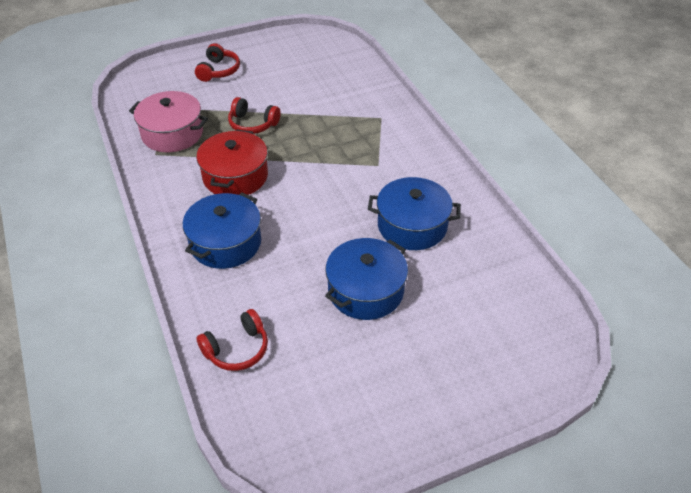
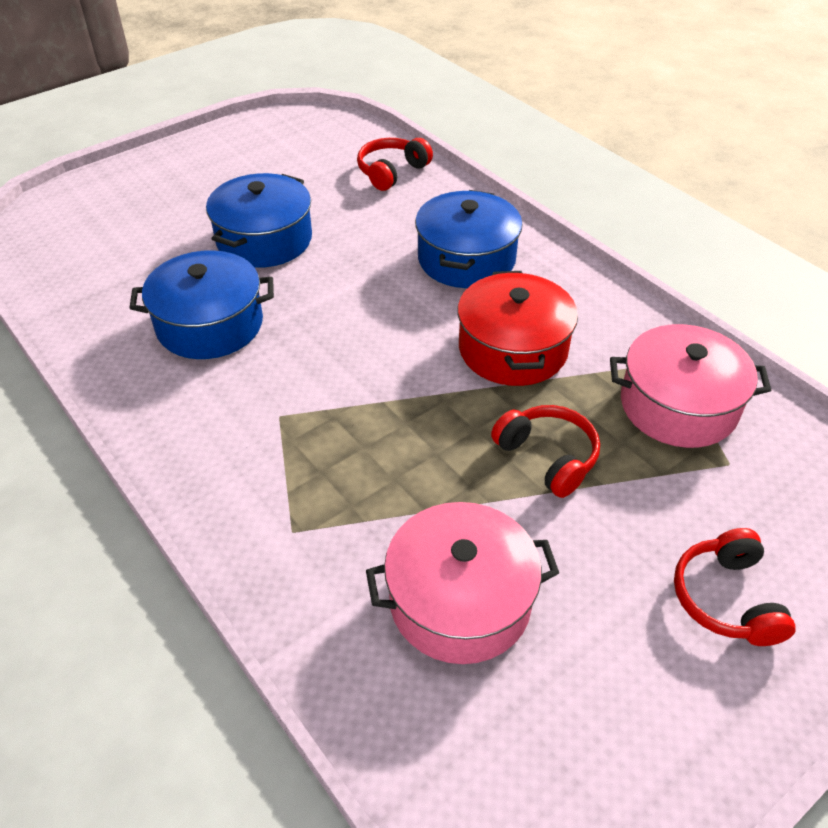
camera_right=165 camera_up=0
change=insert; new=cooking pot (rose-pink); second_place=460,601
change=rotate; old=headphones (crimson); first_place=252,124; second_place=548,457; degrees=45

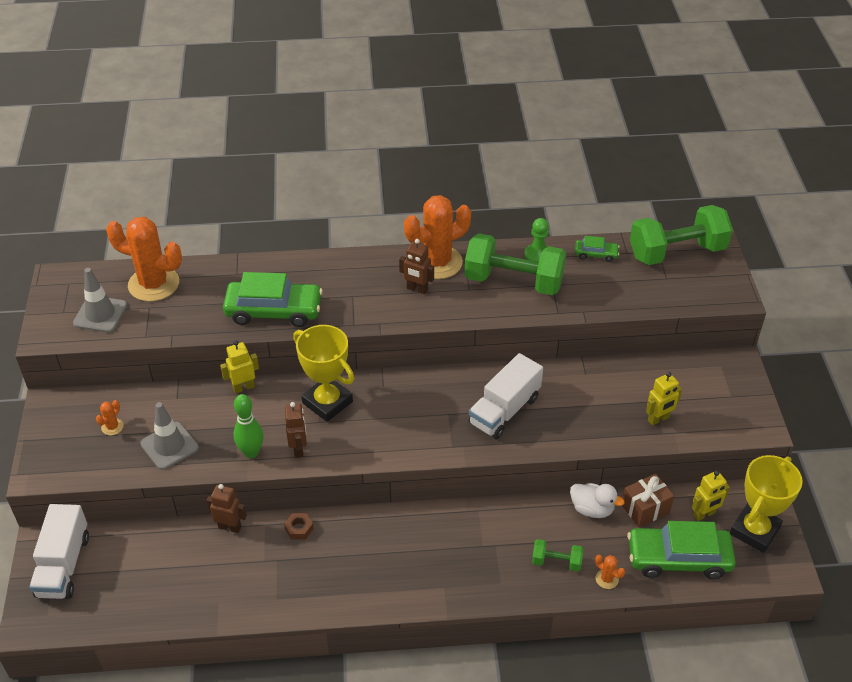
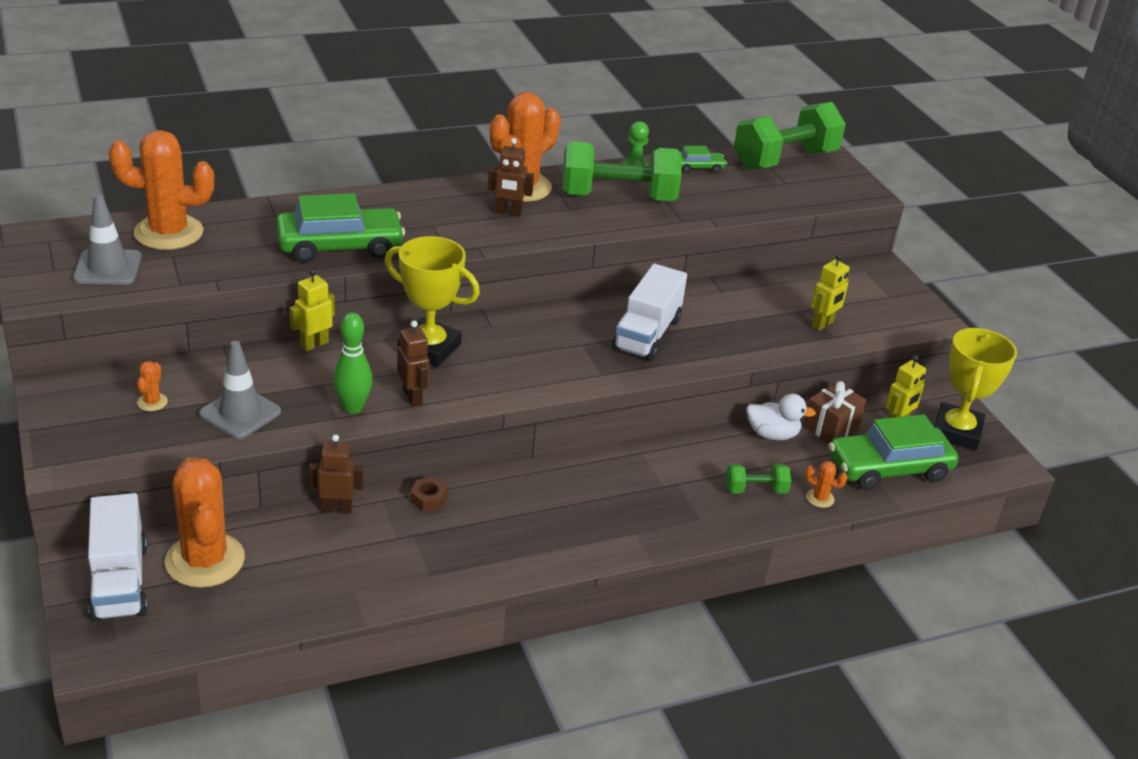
camera_right=-20 camera_up=-10
change=insert; new=saguaro cactus (orange); second_place=205,560

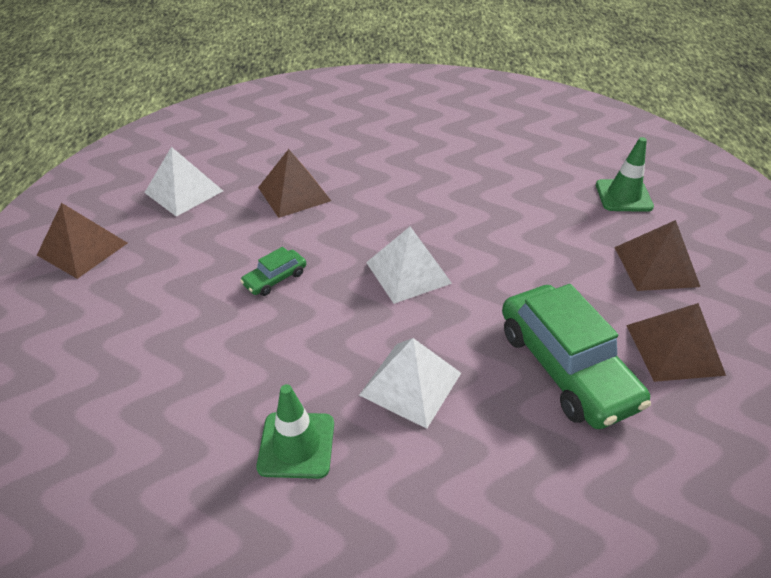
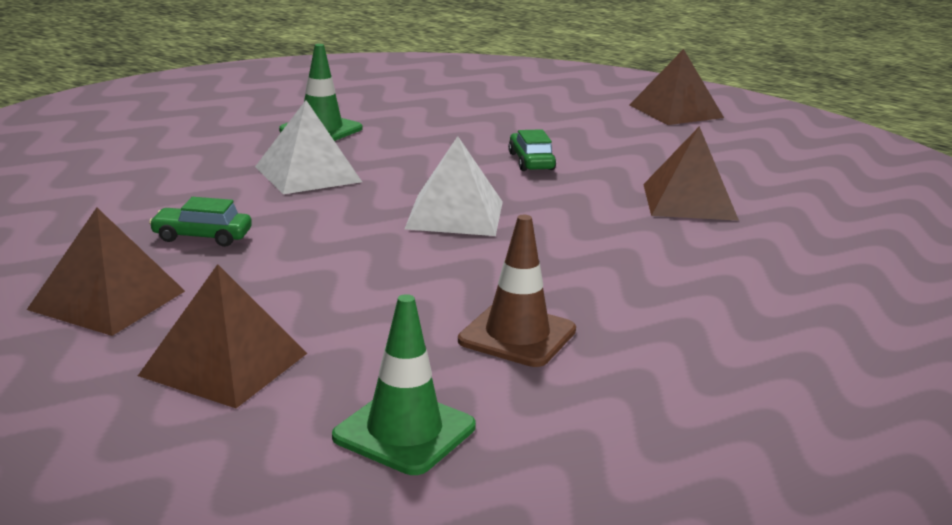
camera_right=120 camera_up=-20
change=delete; old=solid pyramid (pure white); first_place=184,191
change=insert; new=traffic cone (russet); second_place=517,335
change=resize; old=automobile (emerald); first_place=565,367; second_place=202,236; factor=0.45

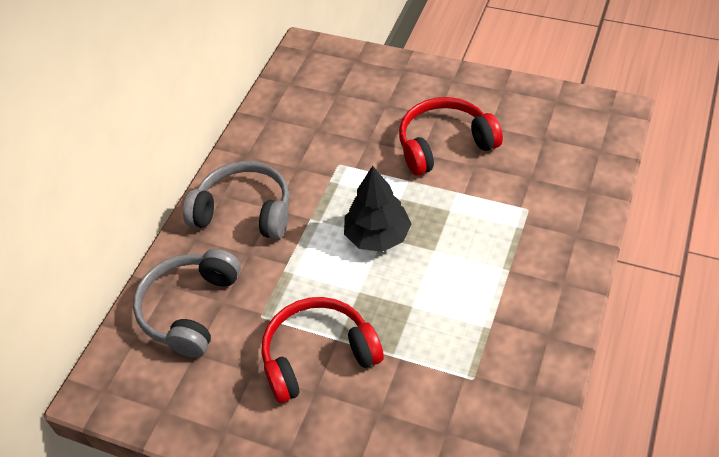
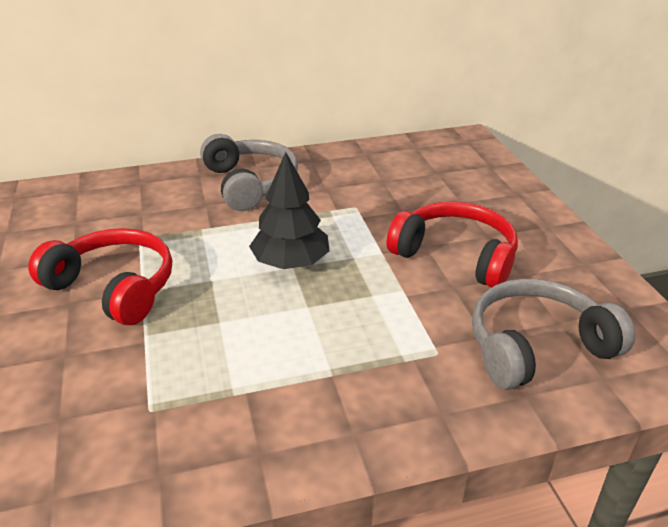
camera_right=50 camera_up=-15
change=move; old=headphones (ash-grey); first_place=189,309; second_place=536,346

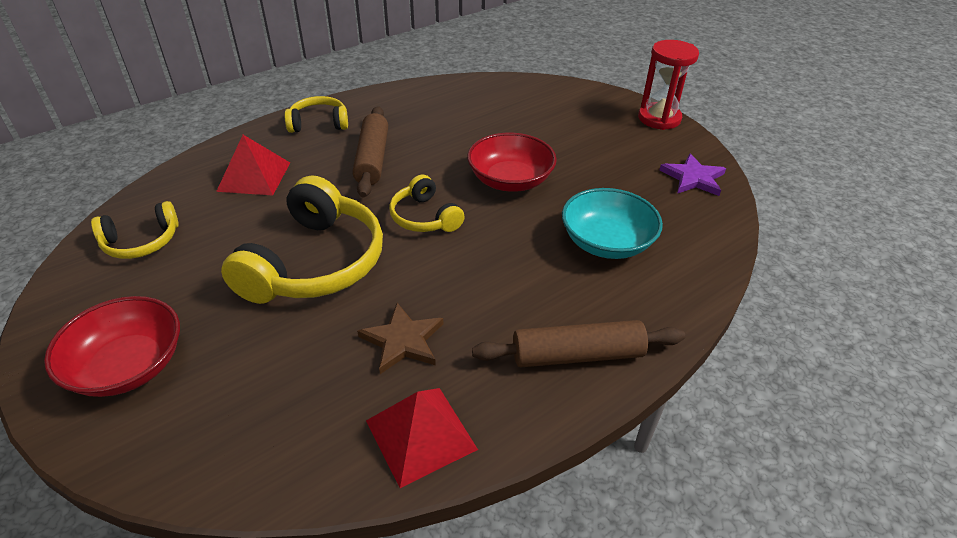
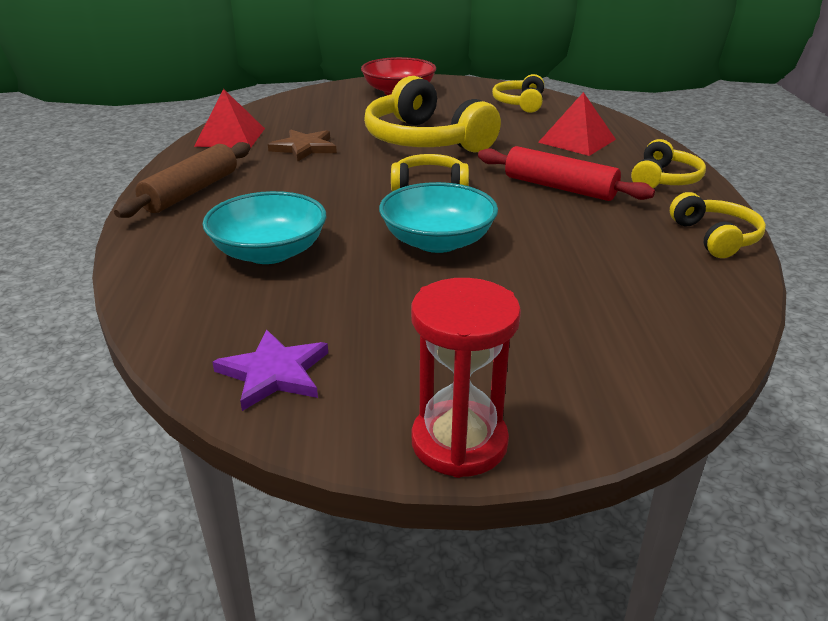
camera_right=125 camera_up=-10
change=insert; new=headphones (yellow); second_place=715,237
change=recolor; old=dough roller (russet); new=dough roller (crimson); first_place=372,159; second_place=559,188
change=recolor; old=serving bowl (crimson); new=serving bowl (turquoise); first_place=510,180; second_place=437,241

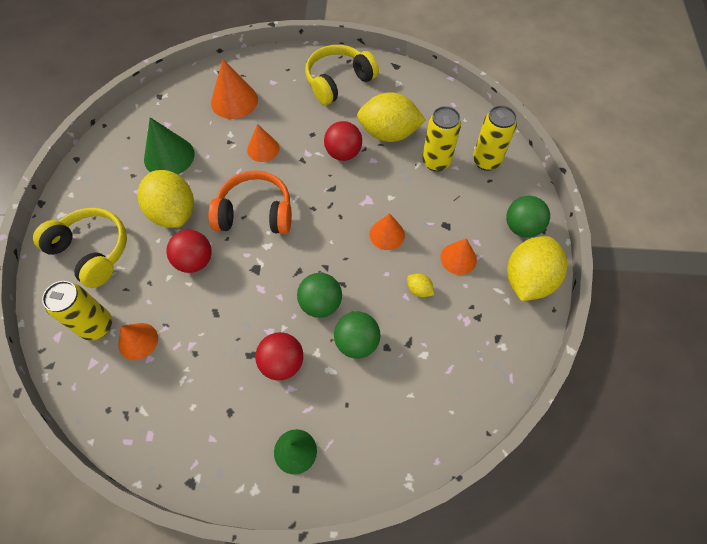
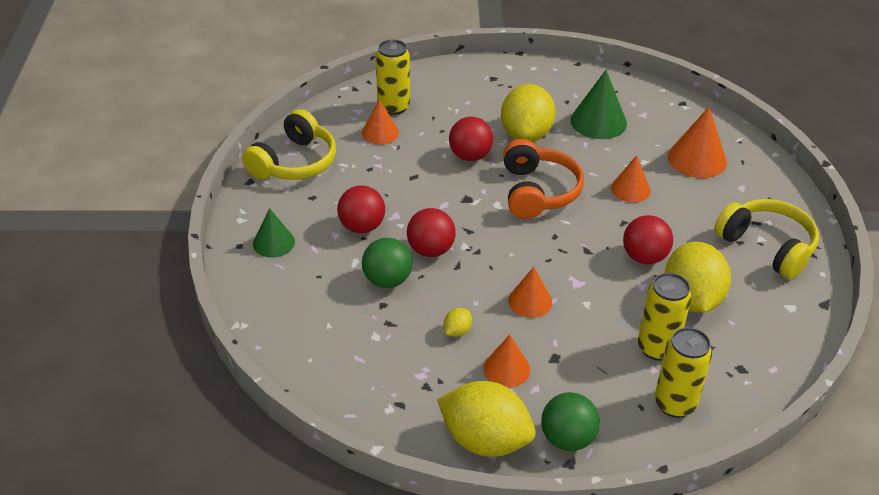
camera_right=85 camera_up=-20
change=move; old=headphones (yellow); first_place=92,251; second_place=294,162
change=recolor; old=ball (emerald); new=ball (crimson); first_place=320,304; second_place=430,250
change=rotate; old=citrus fruit (yellow); first_place=174,212; second_place=526,135; degrees=-45

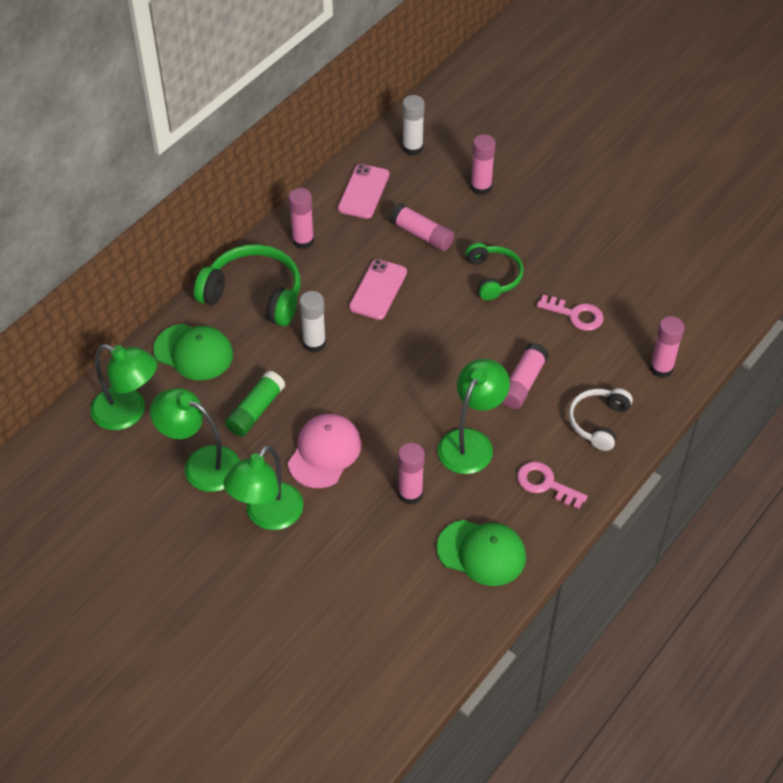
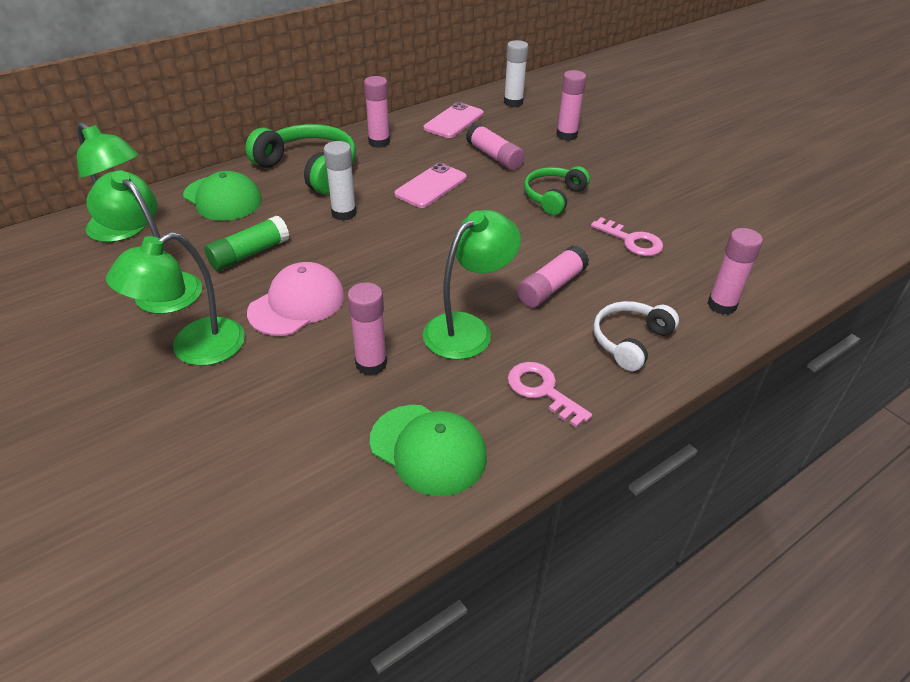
camera_right=15 camera_up=-10
change=rotate; old=headphones (emerald); first_place=493,276; second_place=553,197; degrees=-150

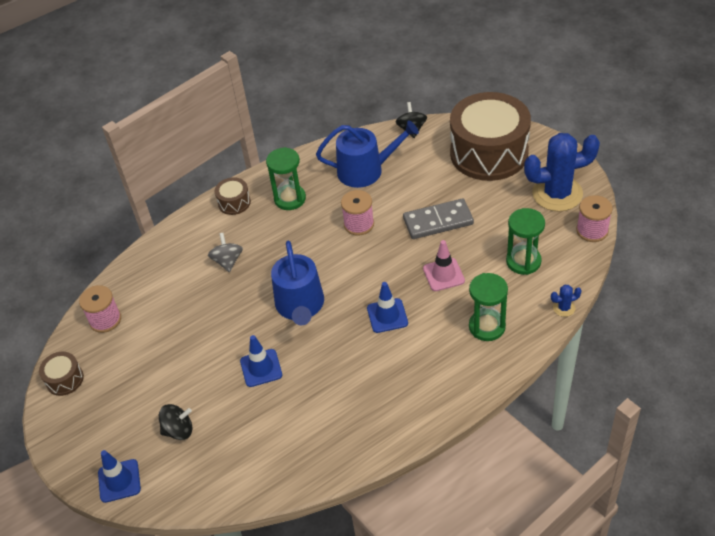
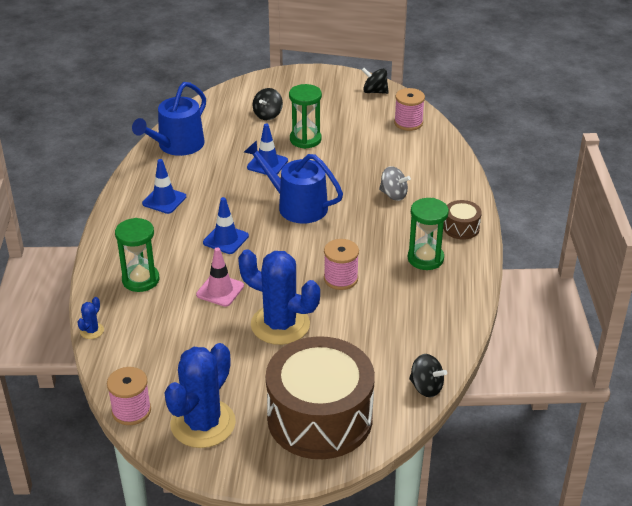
camera_right=125 camera_up=-10
change=move; old=traffic cone (royal blue); first_place=119,481; second_place=164,200
change=move; old=sprinkling can (royal blue); first_place=366,170; second_place=177,145
change=move; old=sandglass (emerald); first_place=523,261; second_place=305,139
change=replace; old=toy drum (russet); new=spinning top (black); first_place=64,379; second_place=374,91
change=replace; old=domino (ash-grey); new=saguaro cactus (royal blue); first_place=438,221; second_place=280,324

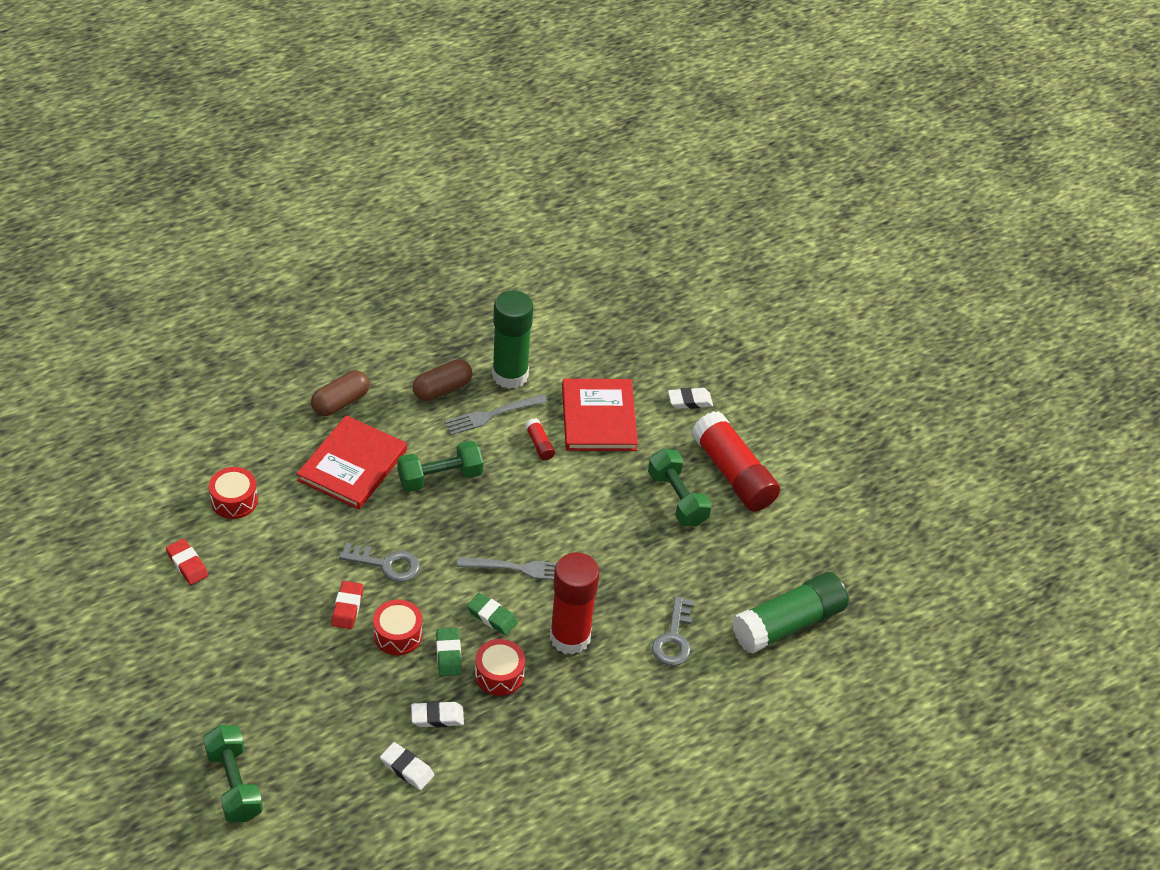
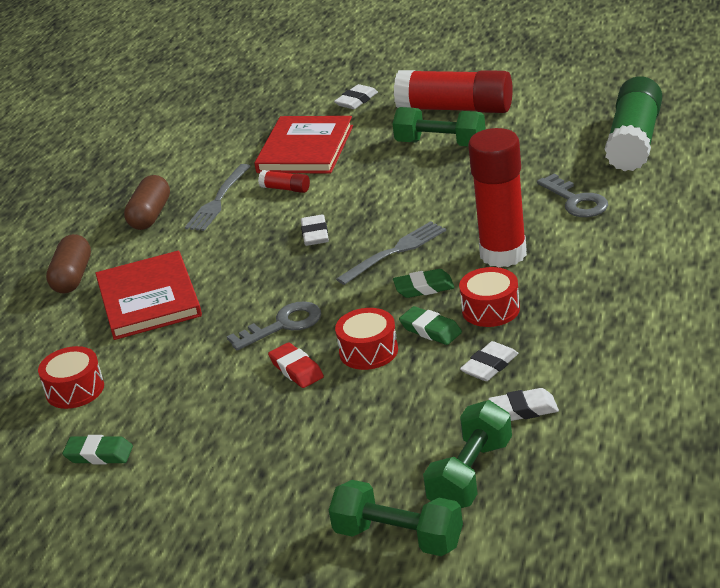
camera_right=-35 camera_up=-15
change=delete; old=stick of glue (emerald); first_place=510,375
change=insert; new=pencil eraser (pure white); second_place=315,234
change=move; old=hand weight (emerald); first_place=440,477; second_place=471,475
change=recolor; old=pencil eraser (crimson); new=pencil eraser (emerald); first_place=187,564; second_place=99,454
change=rotate; old=hardcover (crimson); first_place=598,418; second_place=305,149; degrees=60

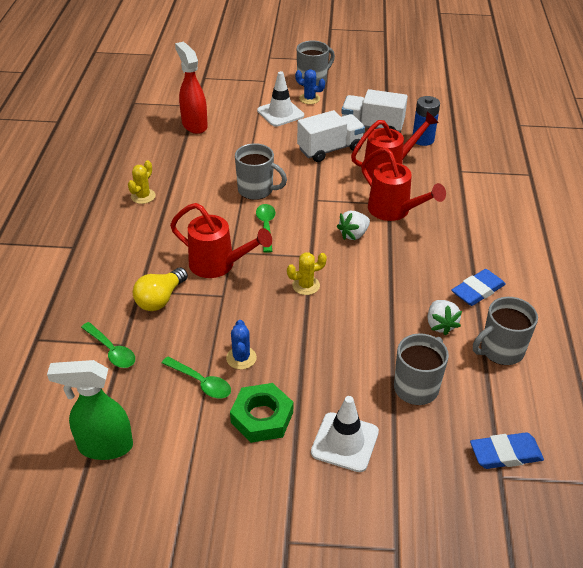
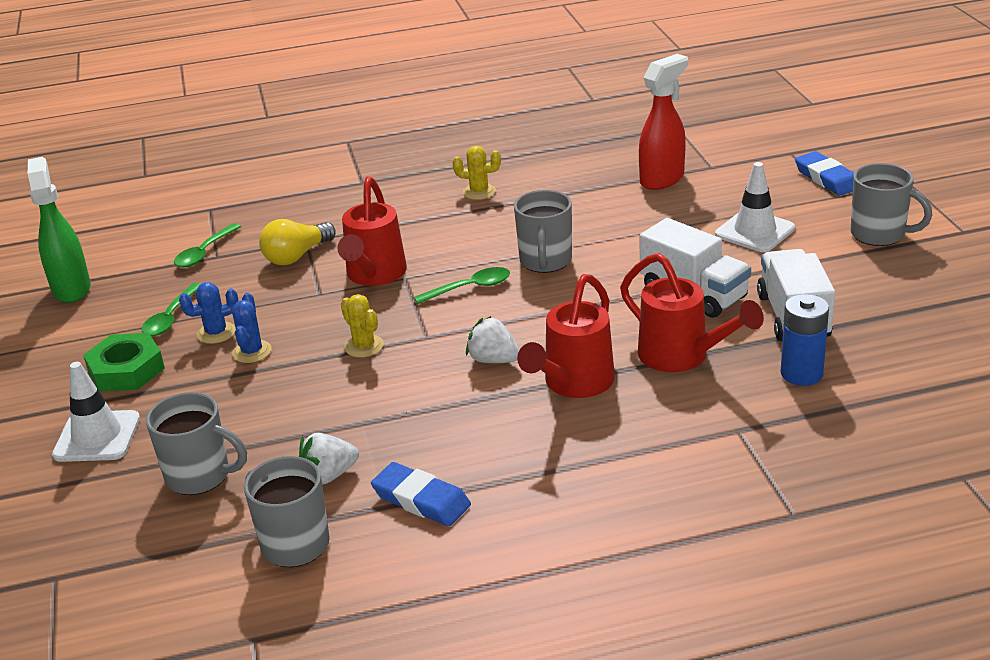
camera_right=75 camera_up=-10
change=move; old=saguaro cactus (royal blue); first_place=309,99; second_place=252,352
change=move; old=pencil eraser (royal blue); first_place=505,454; second_place=827,178
change=rotate; old=light bulb (yellow); first_place=160,299; second_place=296,256; degrees=-60

